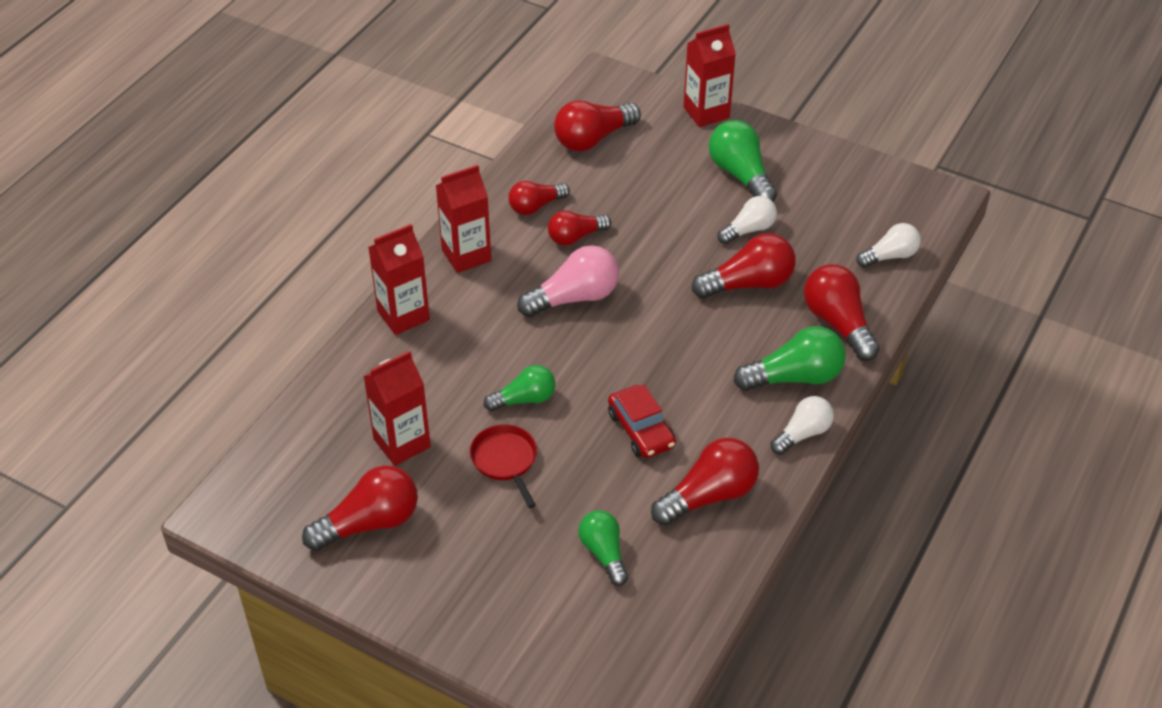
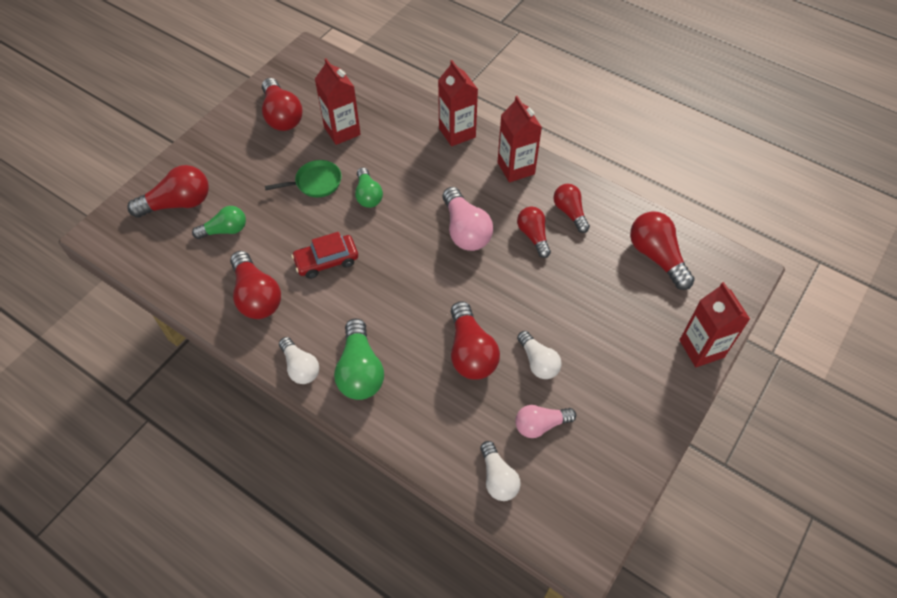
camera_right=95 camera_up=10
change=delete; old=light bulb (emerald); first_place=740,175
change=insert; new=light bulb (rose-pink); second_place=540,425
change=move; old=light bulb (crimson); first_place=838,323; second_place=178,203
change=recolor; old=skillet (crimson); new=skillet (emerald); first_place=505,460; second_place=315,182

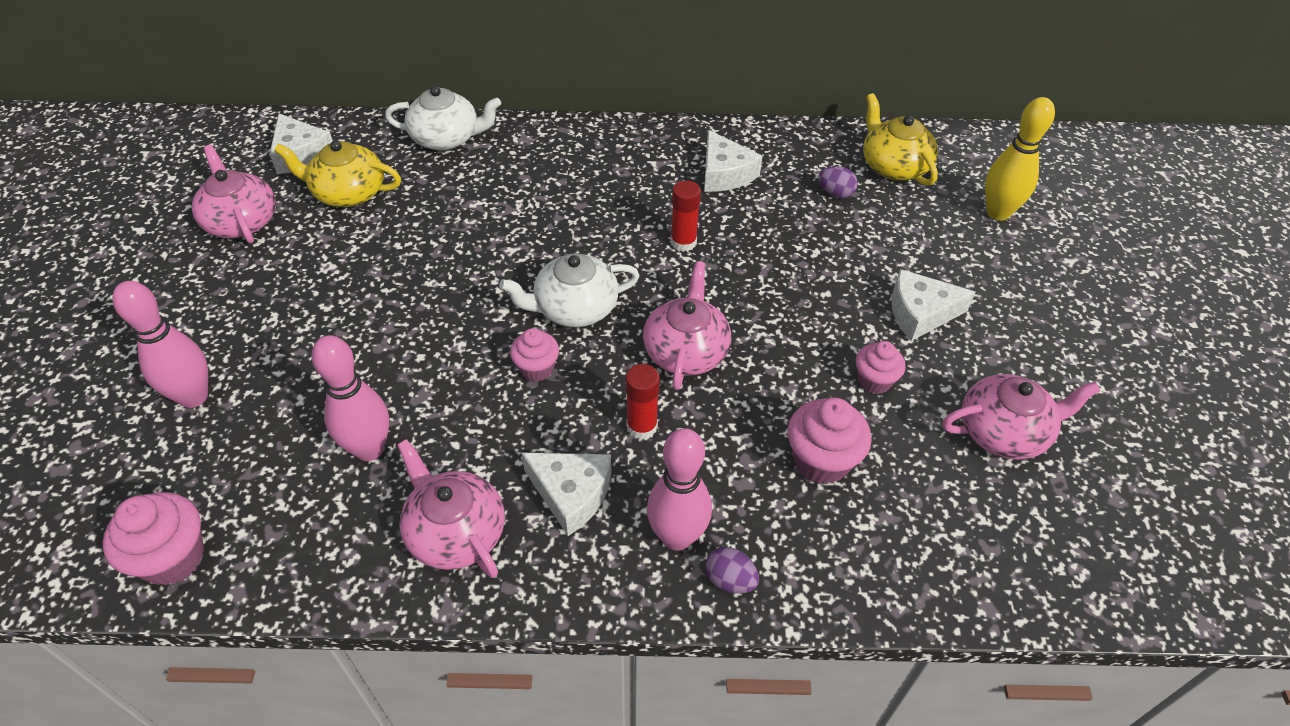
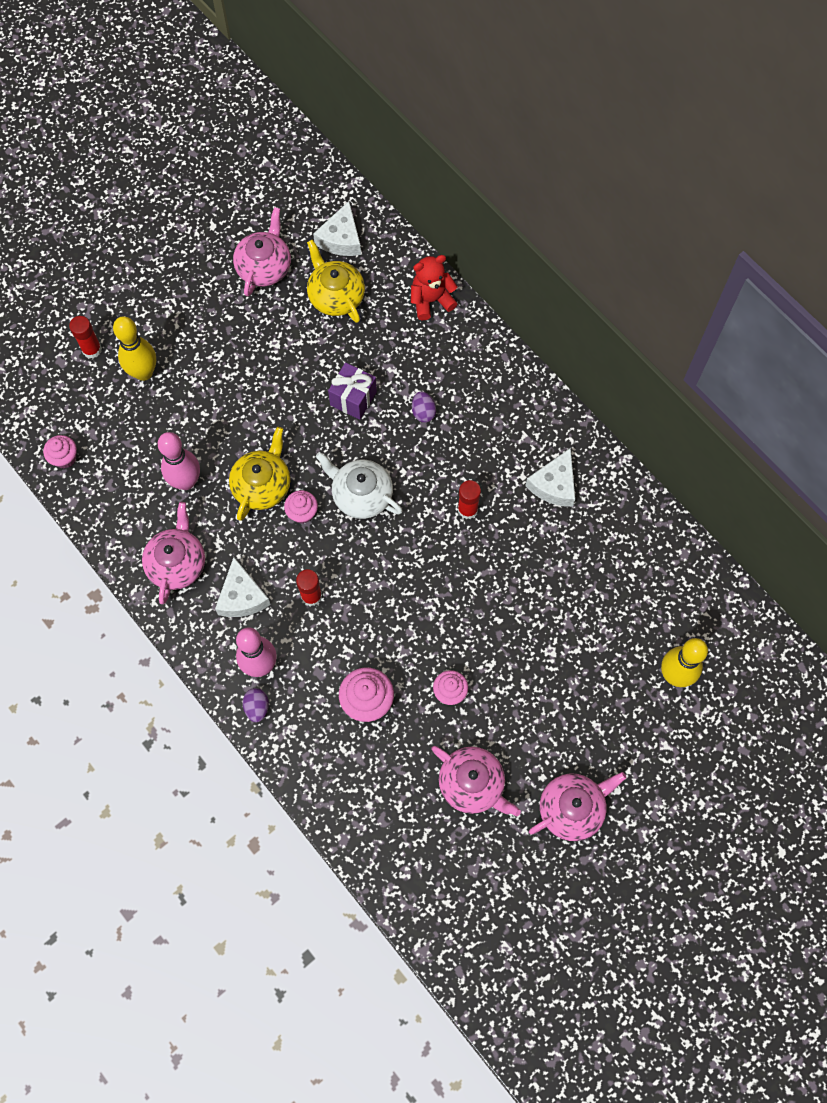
camera_right=50 camera_up=20
change=delete; old=cheese wedge (pure white); first_place=920,313
change=insert; new=stick of glue (crimson); second_place=92,349
change=insert; new=wrapped gift (purple); second_place=353,398
change=move; old=tea pot (rose-pink); first_place=686,351; second_place=572,808
change=move; old=egg (purple); first_place=835,193; second_place=423,412
change=move; old=tea pot (yellow); first_place=893,166; second_place=262,485
change=replace; old=tea pot (pure white); new=teddy bear (crimson); first_place=446,138; second_place=431,300
change=recolor; old=tenpin (rose-pink); new=tenpin (yellow); first_place=193,396; second_place=143,372
change=resize; old=muffin (rose-pink); first_place=173,558; second_place=65,458; factor=0.64

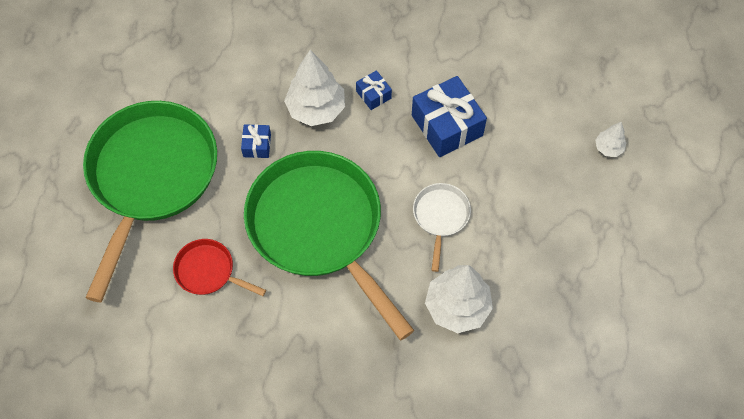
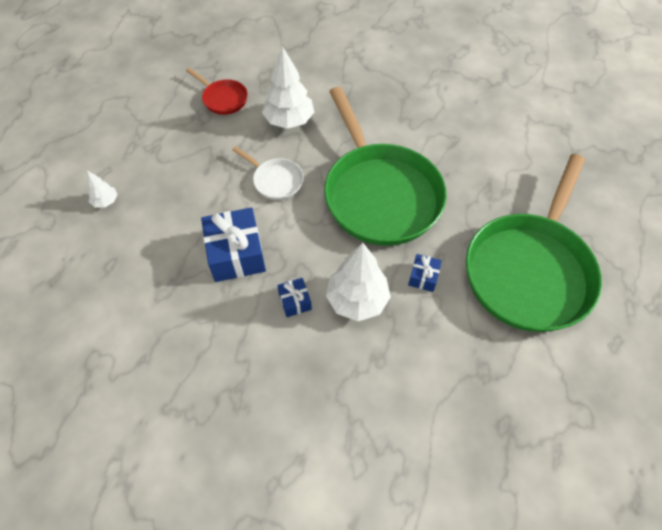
camera_right=-165 camera_up=-5
change=move; old=skillet (crimson); first_place=208,271; second_place=223,99
change=rotate; old=skillet (pure white); first_place=440,217; second_place=275,180; degrees=-75

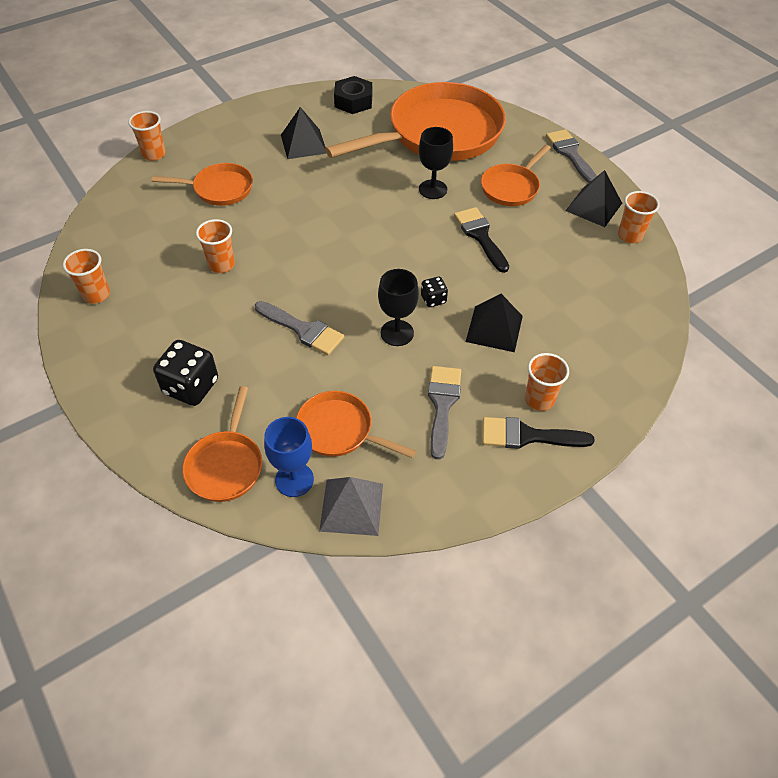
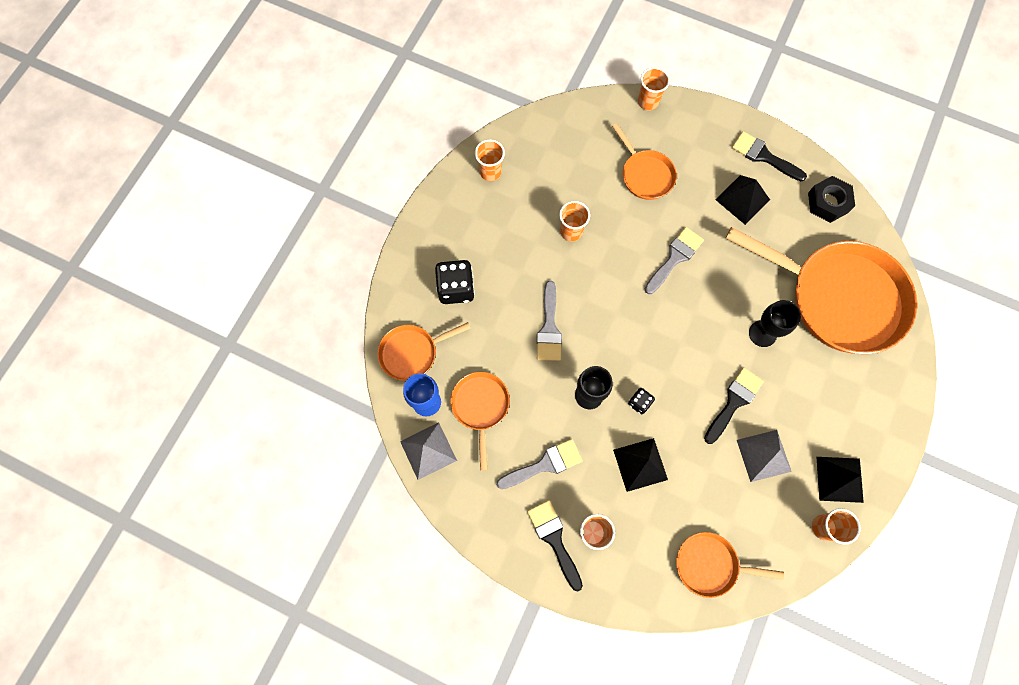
camera_right=60 camera_up=20
change=insert; new=paintbrush (black); second_place=763,156
change=insert; new=solid pyramid (ash-grey); second_place=763,455
change=move; old=skillet (orange); first_place=511,187; second_place=710,565
change=move; old=paintbrush (ash-grey); first_place=570,154; second_place=674,258

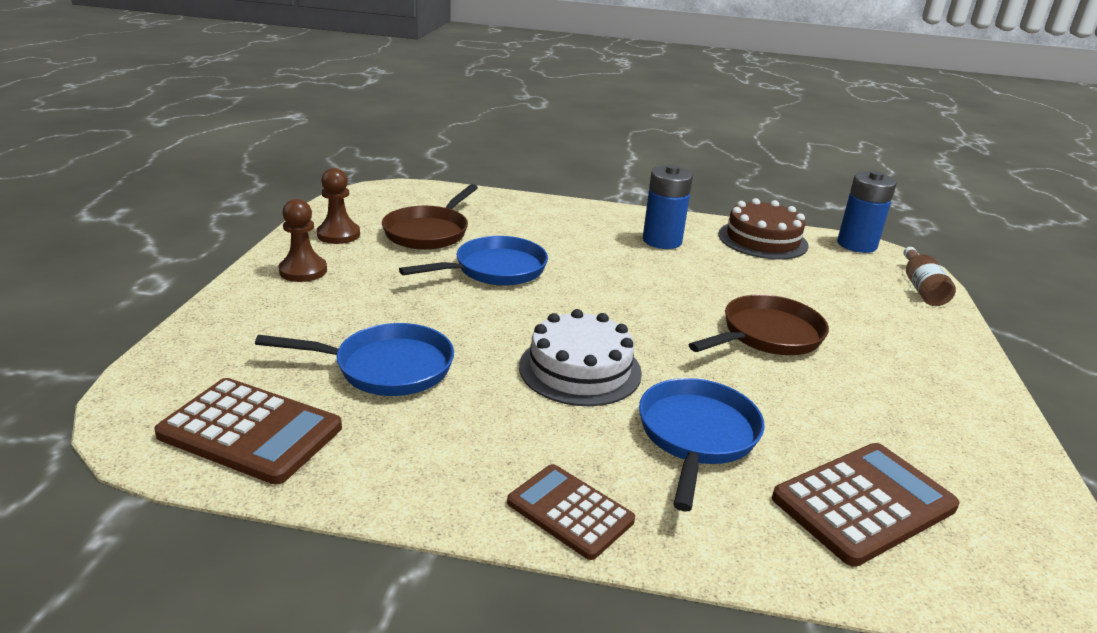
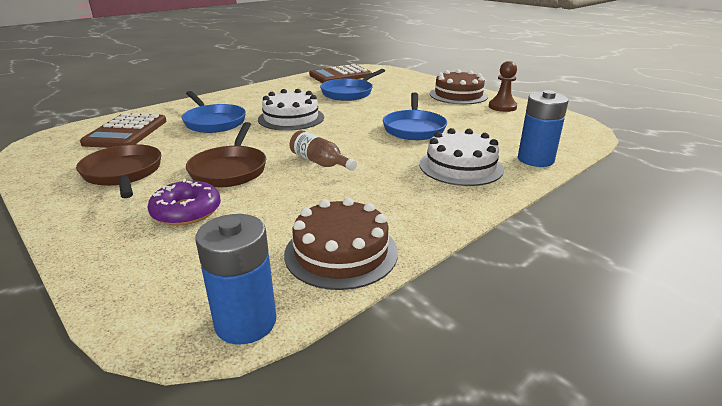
camera_right=130 camera_up=0
change=delete; old=adding machine (russet); first_place=570,511
change=insert; new=donut (purple); second_place=186,211
change=insert; new=cake (pure white); second_place=460,166
change=move; old=skillet (russet); first_place=429,232; second_place=123,173
change=move; old=power cell (royal blue); first_place=662,241; second_place=535,159
change=move; old=drink bottle (russet); first_place=921,288; second_place=320,162
change=replace; old=chess pawn (russet); new=cake (russet); first_place=303,271; second_place=458,95

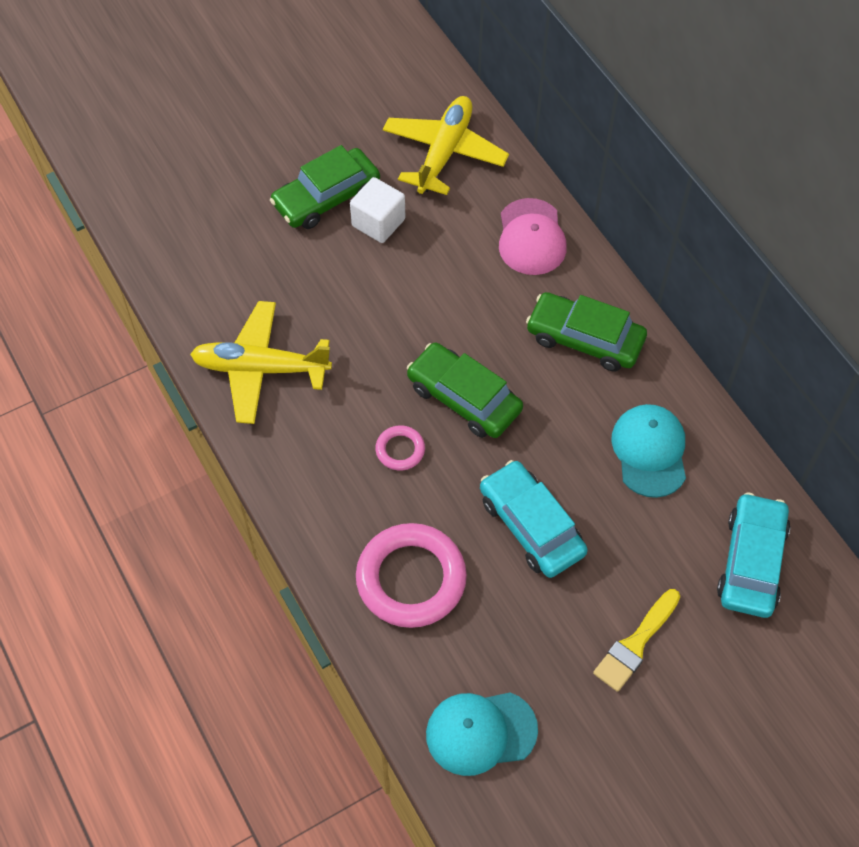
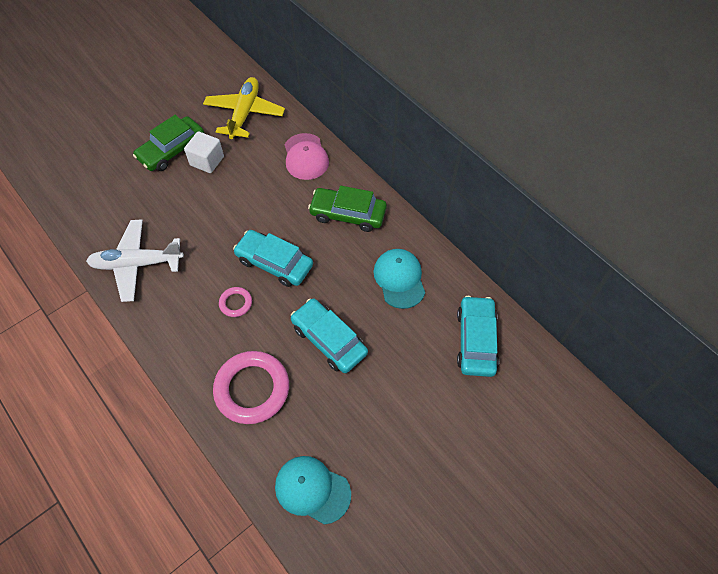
camera_right=-10 camera_up=0
change=delete; old=paintbrush (yellow); first_place=635,644
change=recolor; old=plane (yellow); new=plane (pure white); first_place=260,369; second_place=137,264
change=recolor; old=automobile (emerald); new=automobile (turquoise); first_place=464,398; second_place=274,263
change=rotate; old=baseball cap (turquoise); first_place=480,732; second_place=312,489; degrees=45

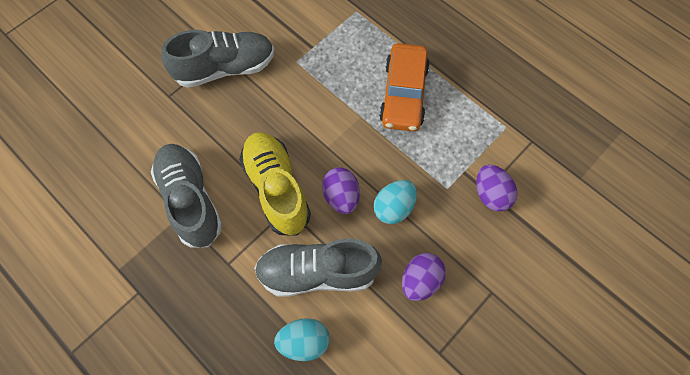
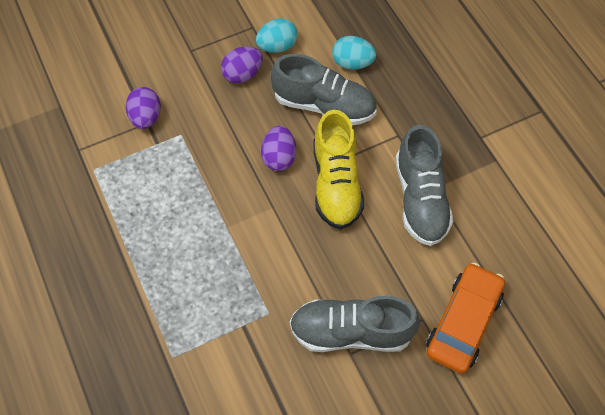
camera_right=-160 camera_up=-5
change=move; old=egg (turquoise); first_place=394,208; second_place=277,46
change=move; old=automobile (orange); first_place=403,94; second_place=463,322

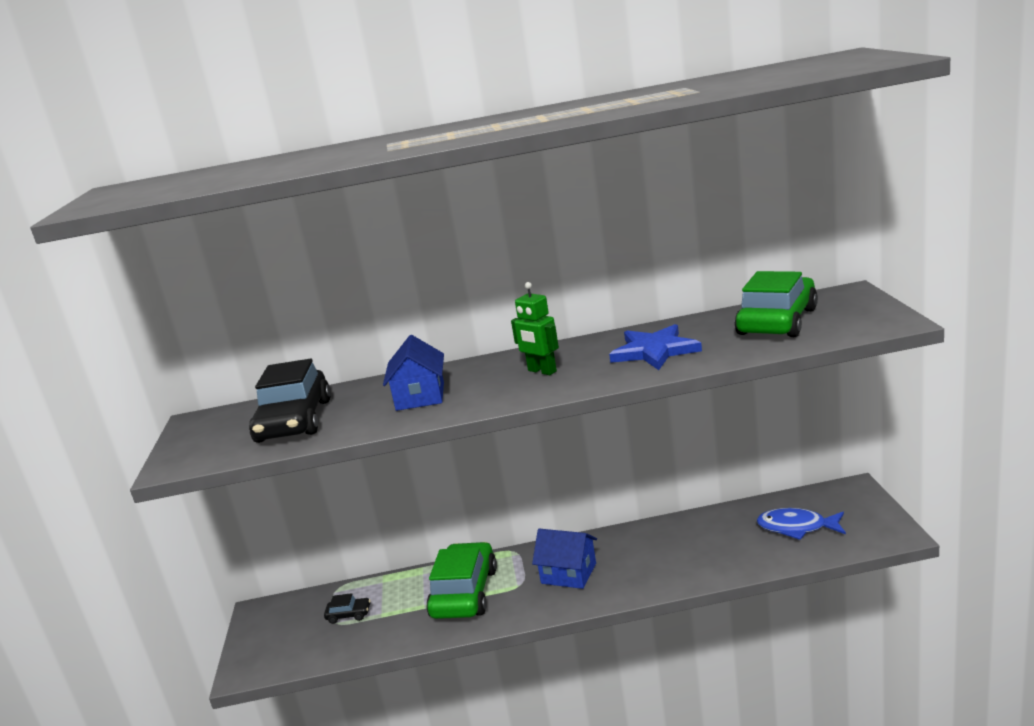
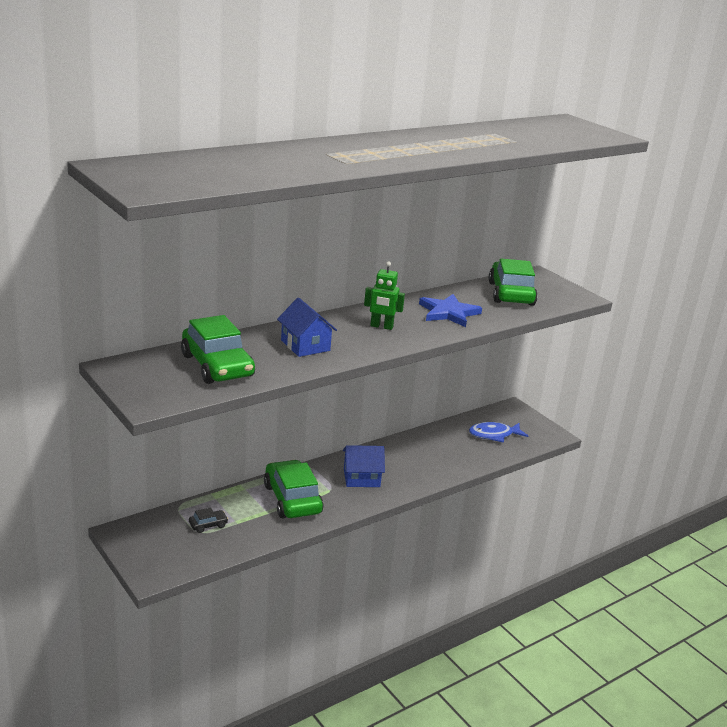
camera_right=-35 camera_up=5
change=recolor; old=automobile (black); new=automobile (emerald); first_place=294,421; second_place=217,366

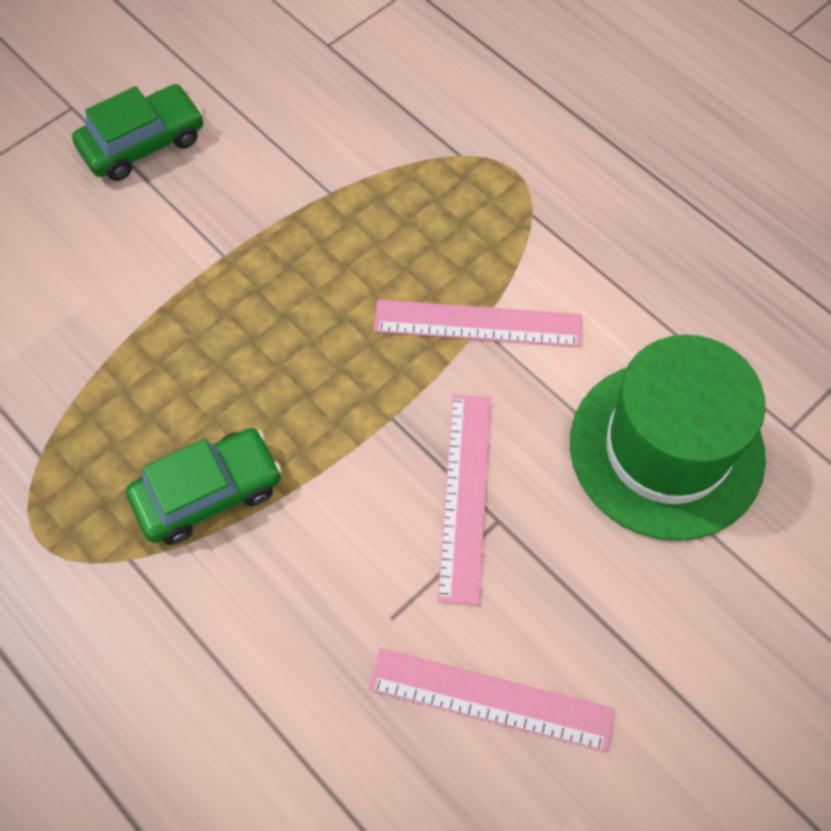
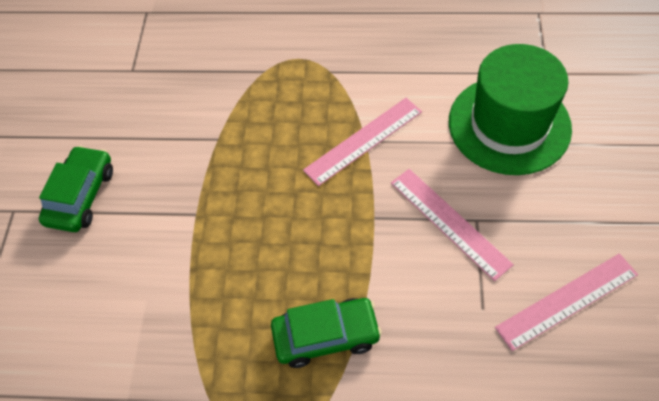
camera_right=-40 camera_up=-5
change=rotate; old=automobile (emerald); first_place=208,493; second_place=326,336; degrees=60

